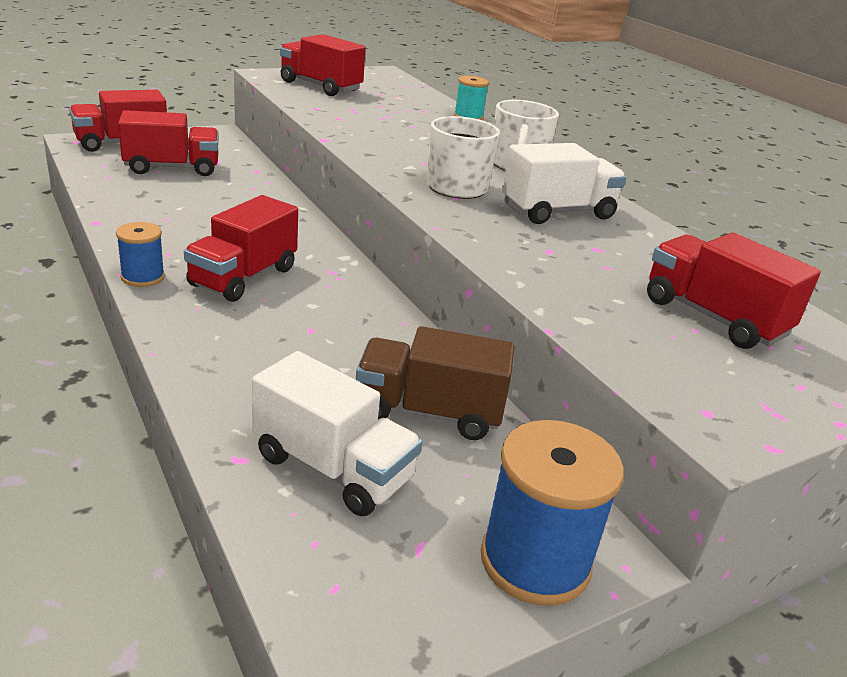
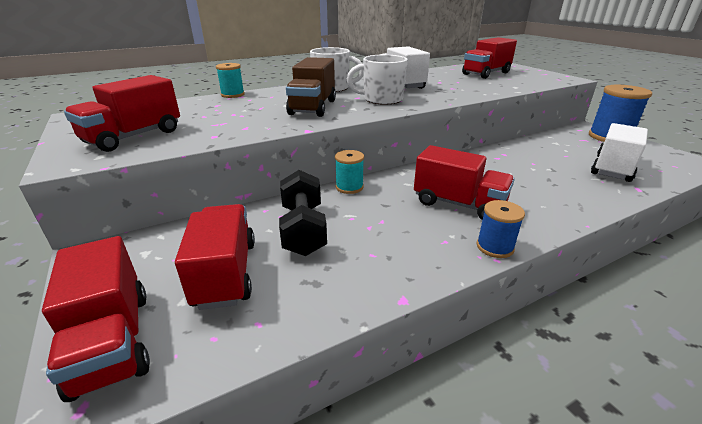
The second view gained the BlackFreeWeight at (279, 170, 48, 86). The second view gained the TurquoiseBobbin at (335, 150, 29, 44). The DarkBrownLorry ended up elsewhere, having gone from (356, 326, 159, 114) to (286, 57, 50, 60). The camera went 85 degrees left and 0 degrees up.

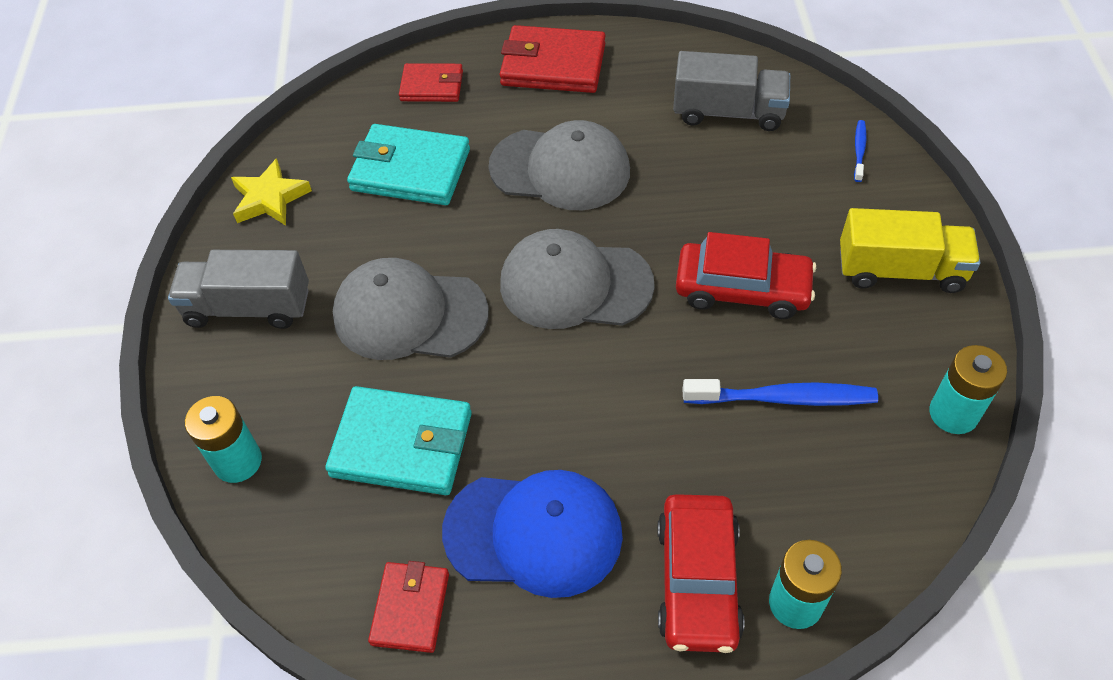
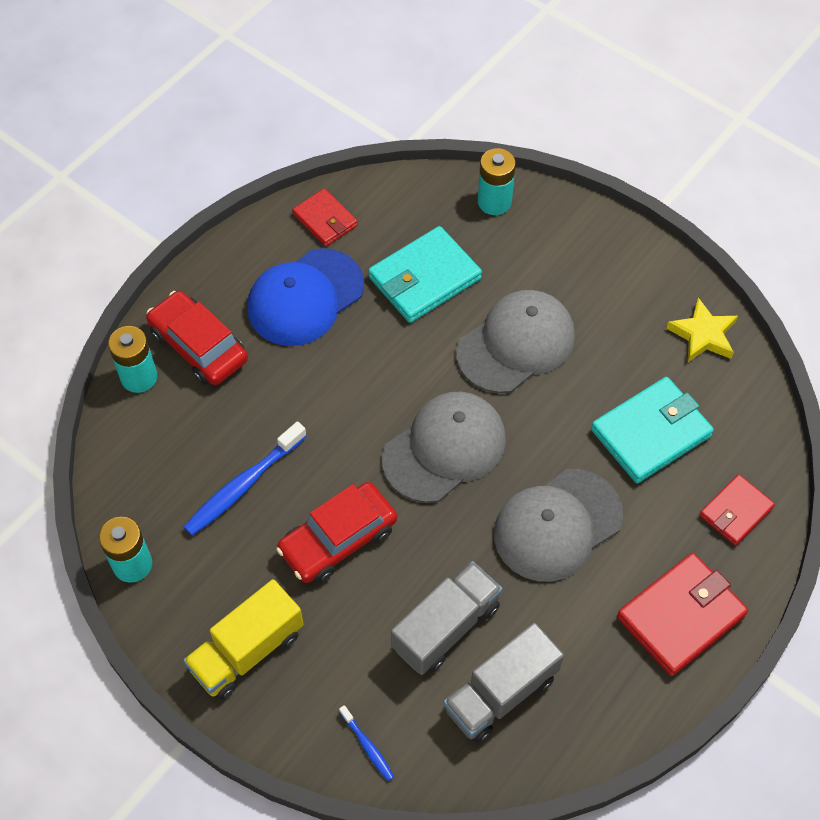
The GrayLorry ended up elsewhere, having gone from (168, 250, 141, 79) to (391, 561, 111, 114). The camera went 130 degrees right and 5 degrees up.

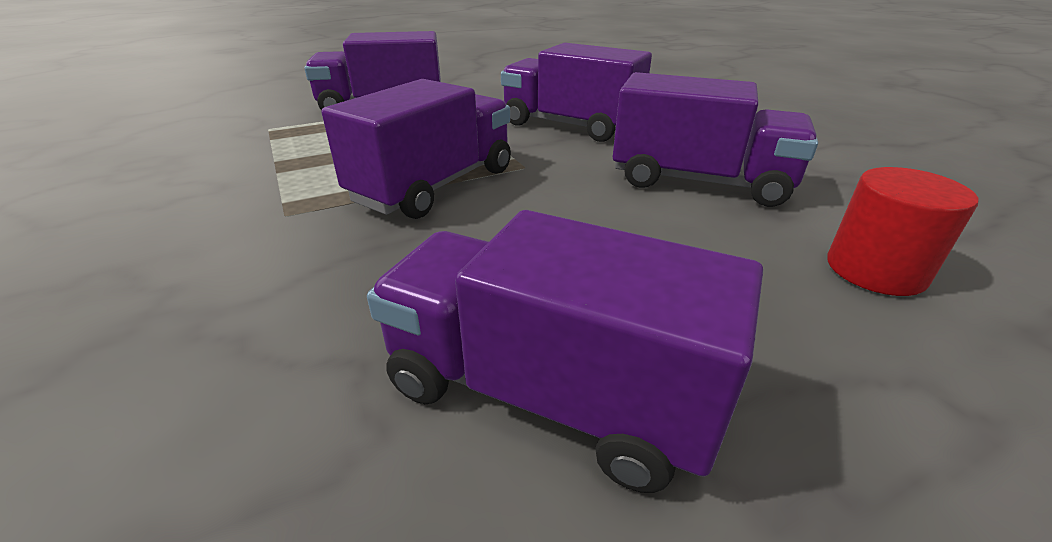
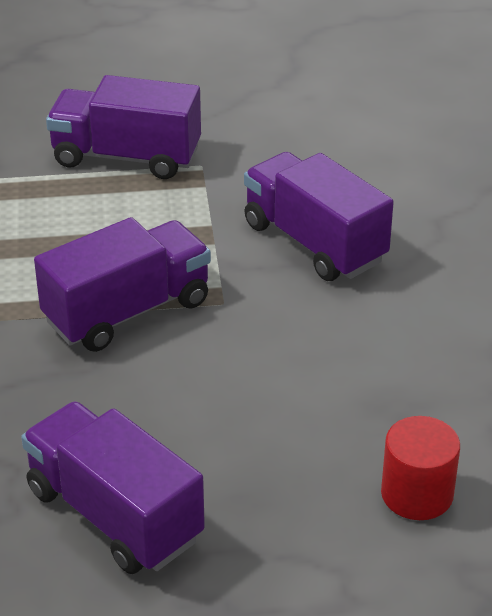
The second view lost the RoyalPurpleLorry at (613, 72, 205, 135). The camera went 20 degrees right and 5 degrees up.

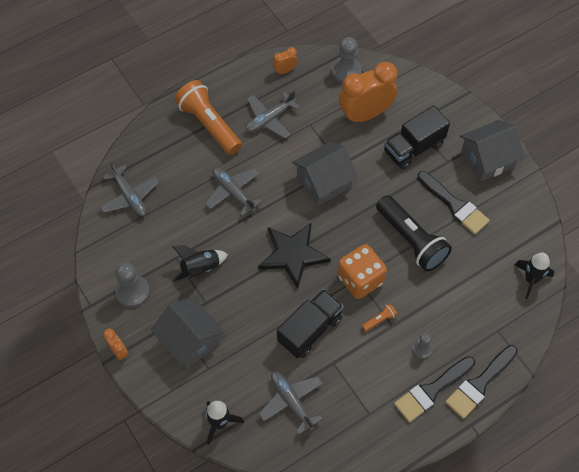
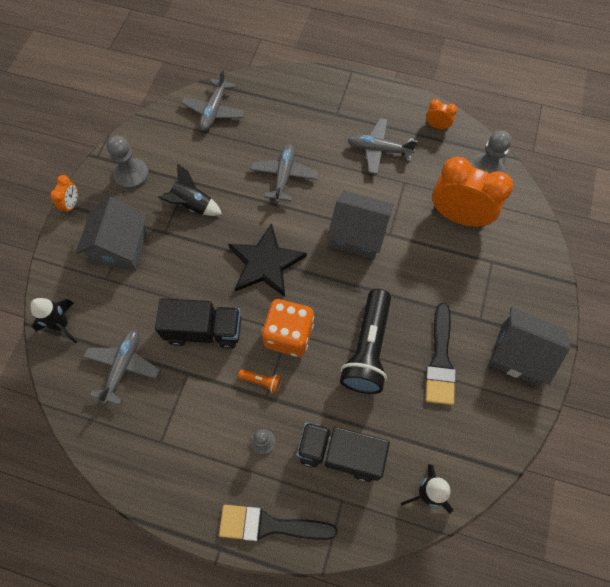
The second view lost the OrangeFlashlight at (175, 80, 67, 75). The second view lost the BlackPaintbrush at (394, 356, 81, 67). The BlackLorry ended up elsewhere, having gone from (384, 105, 66, 65) to (297, 422, 93, 60). The camera went 50 degrees right and 5 degrees up.

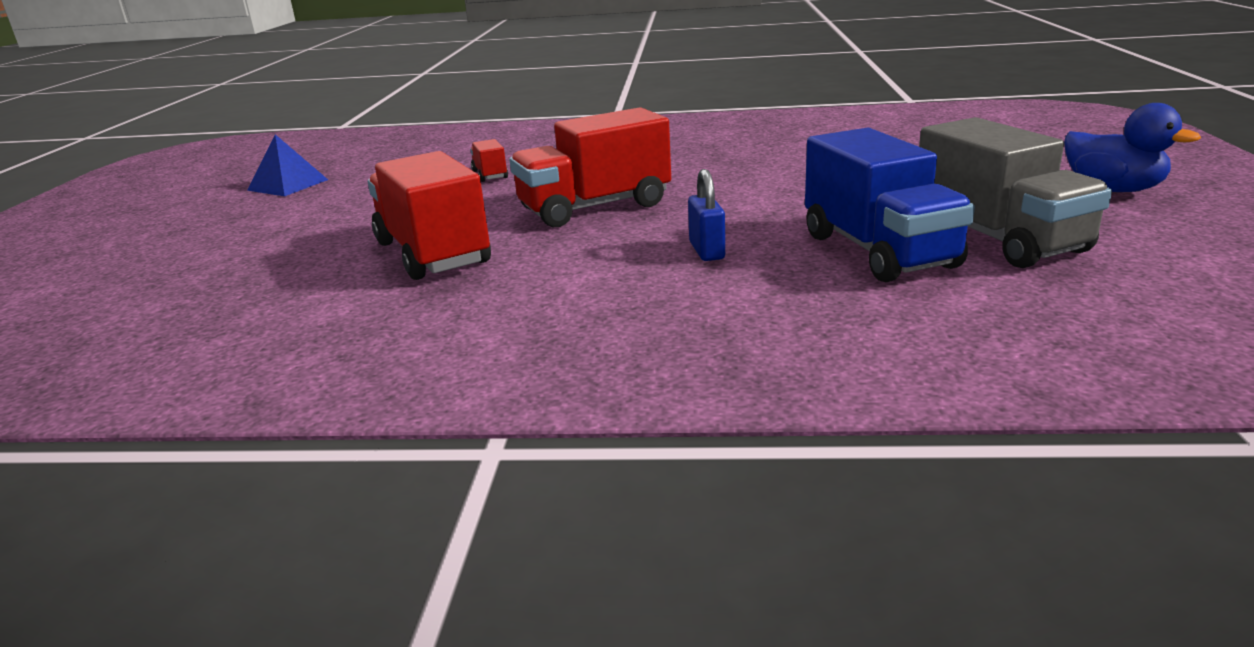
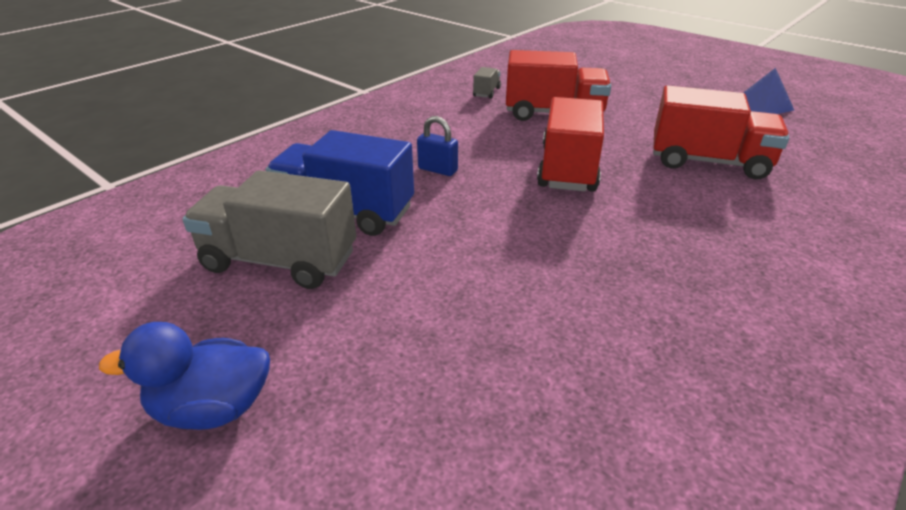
The second view gained the GrayLorry at (473, 67, 28, 32). The size of the ScarletLorry at (471, 139, 37, 43) changed by a factor of 2.22. The camera went 125 degrees right and 10 degrees up.

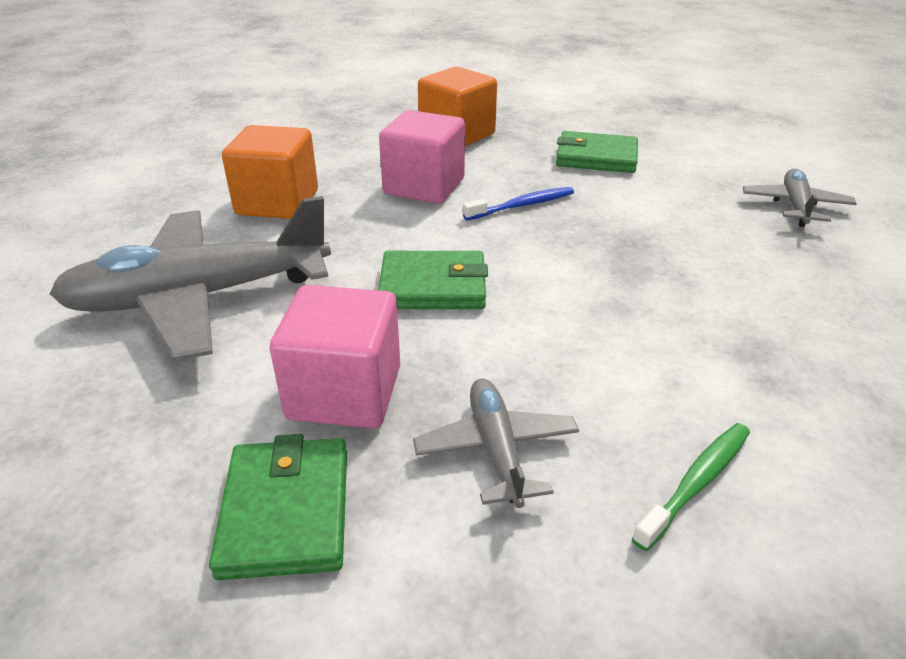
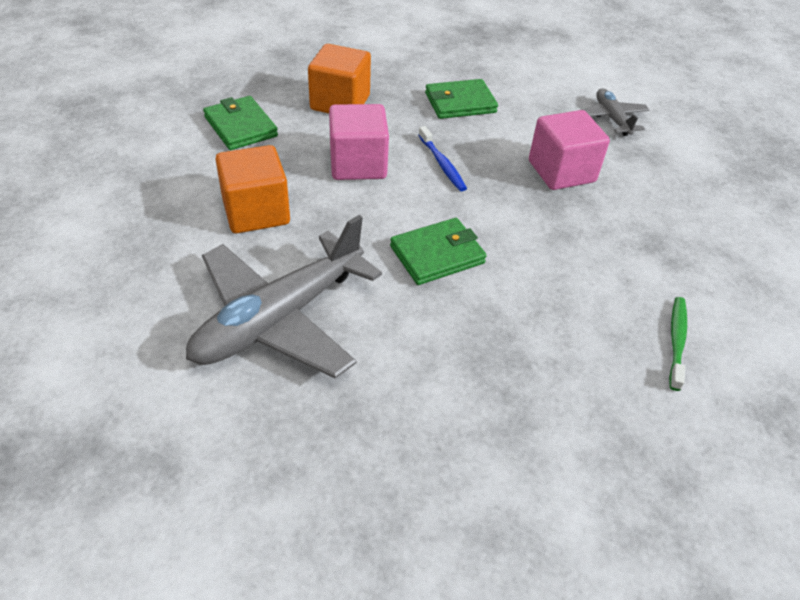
The second view lost the GrayAeroplane at (413, 379, 166, 129). The GreenBillfold ended up elsewhere, having gone from (209, 434, 138, 146) to (203, 96, 75, 54). The PinkBlock ended up elsewhere, having gone from (270, 285, 130, 143) to (529, 110, 81, 80). The CobaltToothBrush at (463, 187, 111, 33) ended up facing another way, 120 degrees clockwise from before. The camera went 30 degrees left and 10 degrees up.

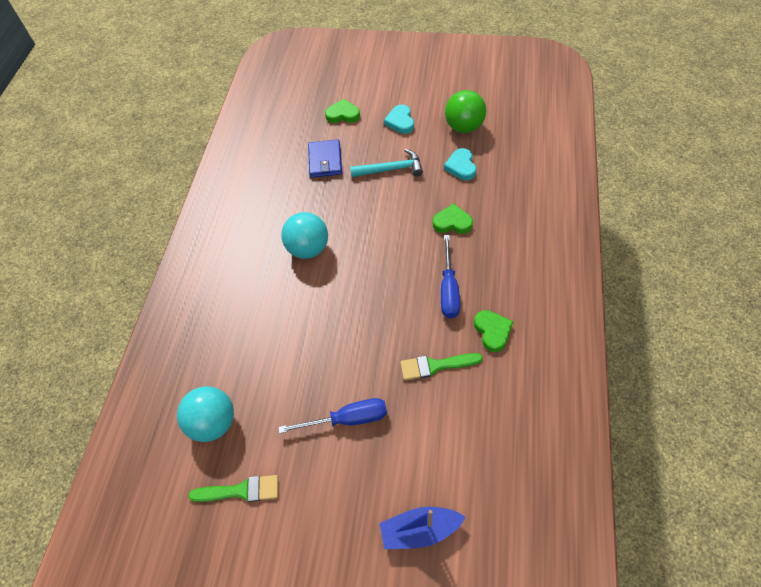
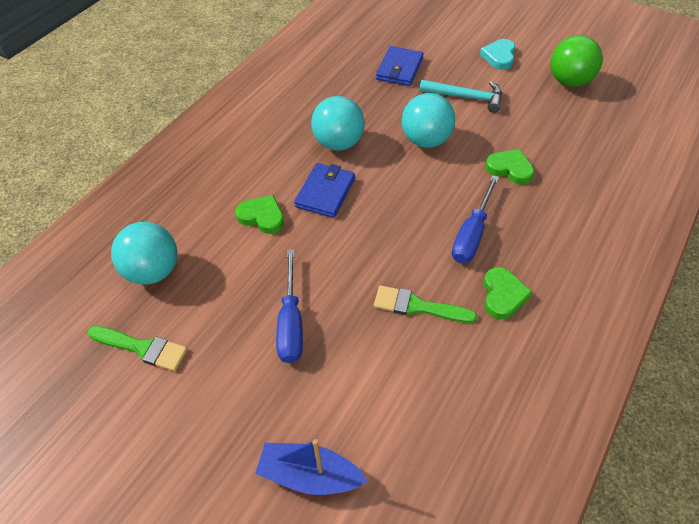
The second view lost the TurquoiseLoveHeart at (444, 148, 32, 32). The second view gained the CobaltBillfold at (294, 163, 61, 55). The second view gained the TurquoisePlayBall at (402, 93, 53, 55). The GreenLoveHeart ended up elsewhere, having gone from (325, 99, 35, 24) to (236, 195, 48, 39). The CobaltHandScrewdriver at (278, 398, 109, 36) ended up facing another way, 75 degrees clockwise from before. The camera went 20 degrees right and 5 degrees down.

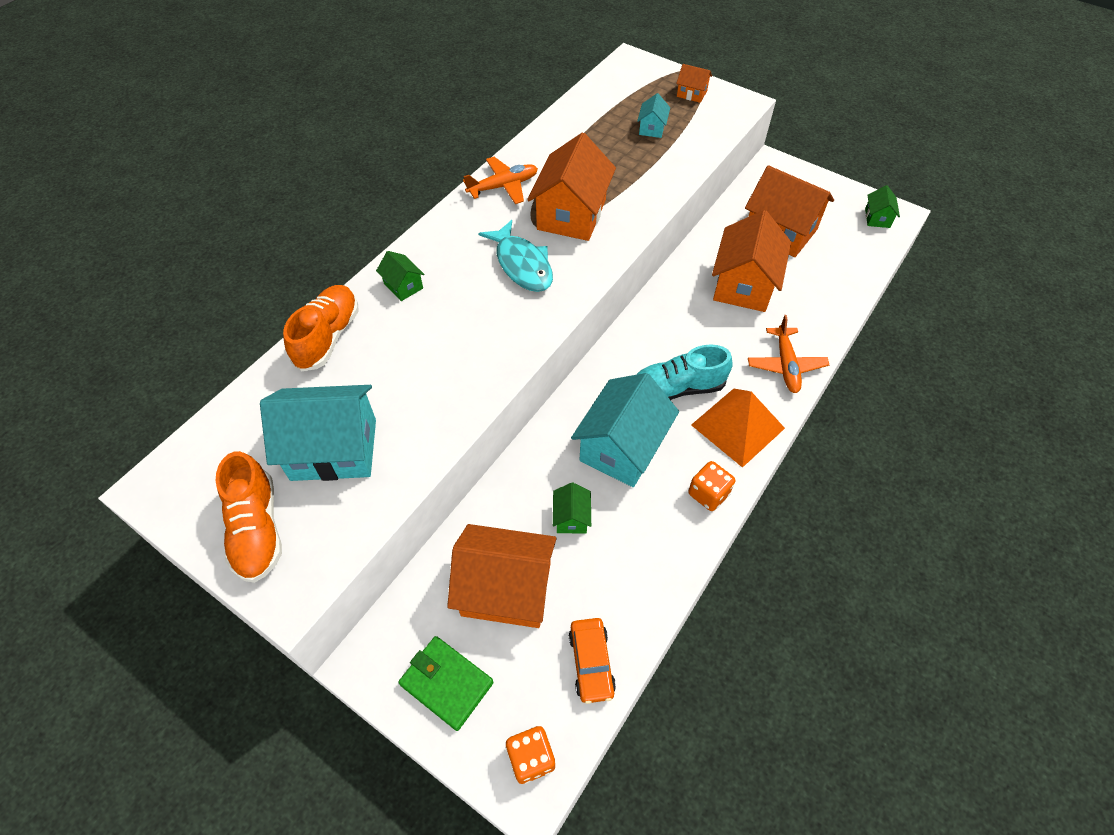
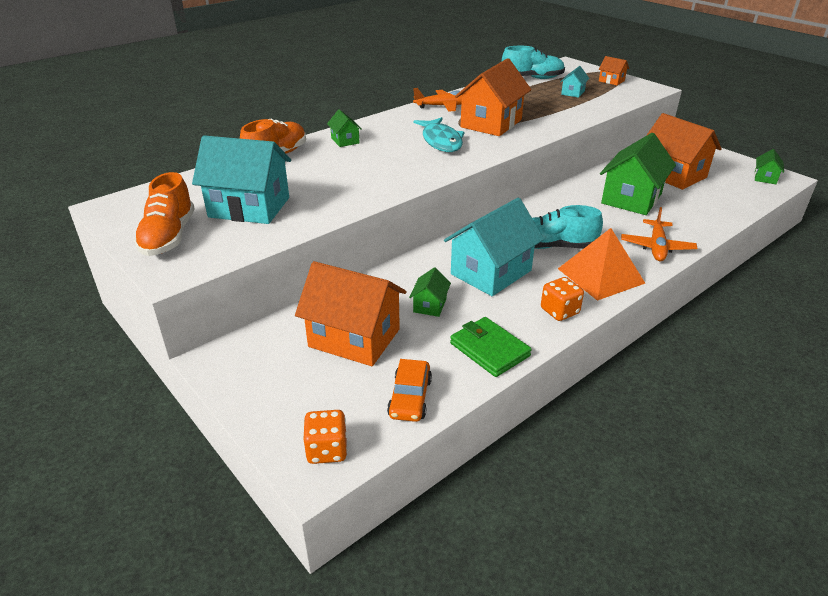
The second view gained the TurquoiseShoe at (502, 46, 63, 33). The GreenBillfold ended up elsewhere, having gone from (398, 636, 96, 95) to (450, 317, 82, 60). What was the OrangeCottage at (712, 210, 79, 102) turned into the GreenCottage at (600, 133, 76, 82). The camera went 15 degrees right and 20 degrees down.

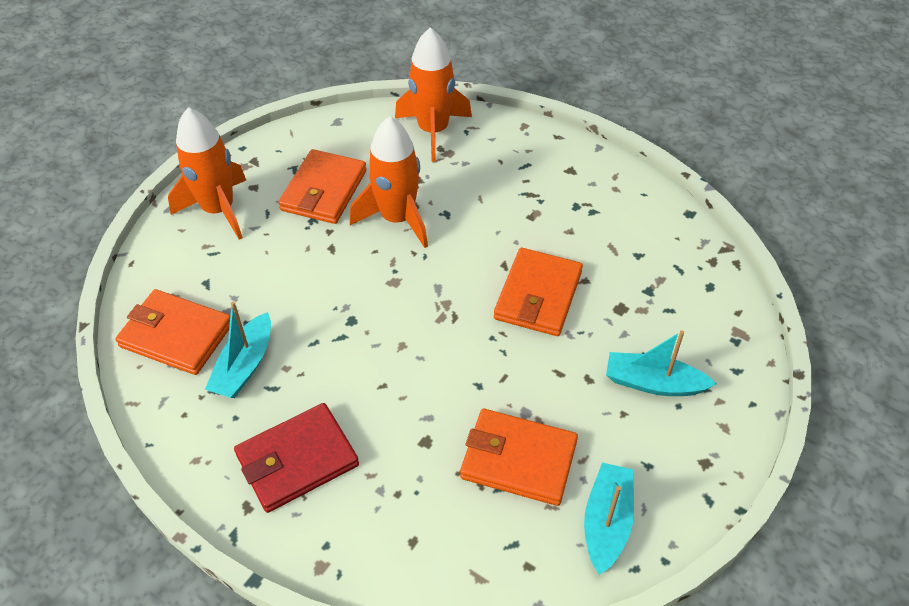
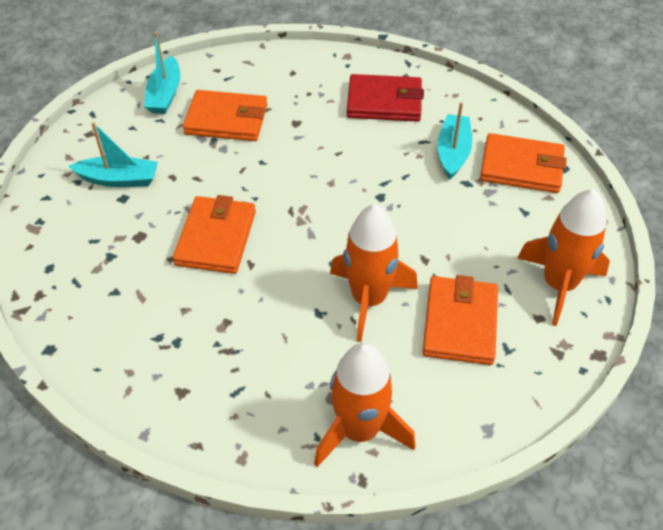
The ScarletBillfold at (234, 403, 125, 110) ended up facing another way, 45 degrees clockwise from before. The camera went 170 degrees right and 0 degrees up.

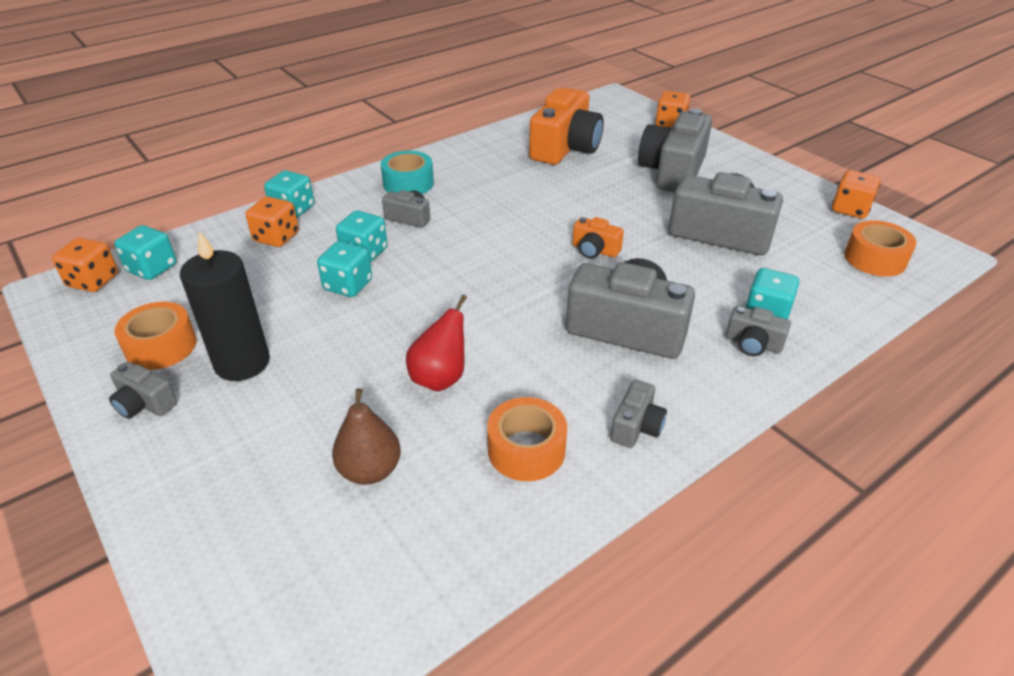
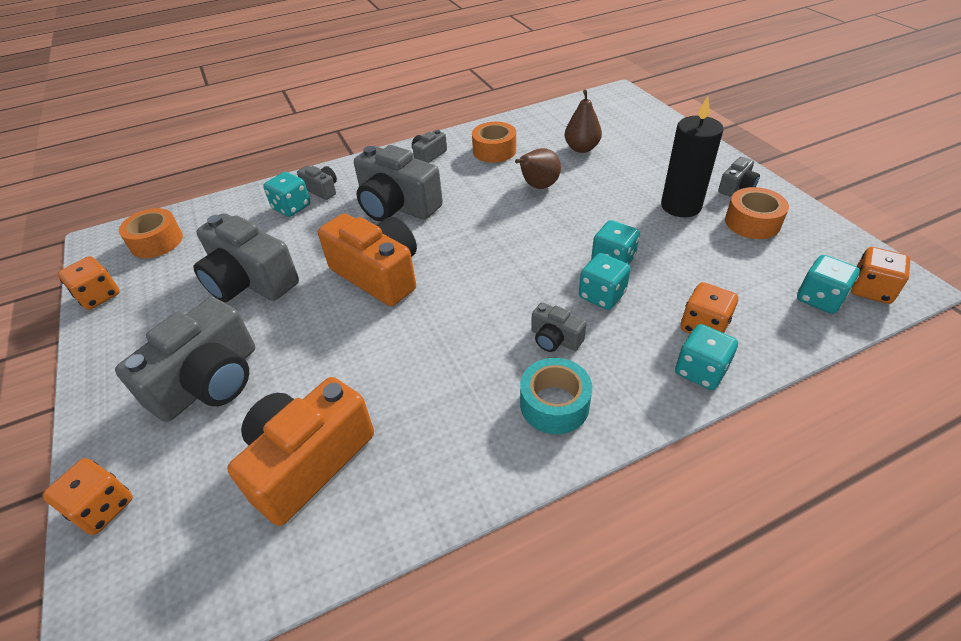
What was the ScarletToyPear at (406, 295, 61, 97) turned into the DarkBrownToyPear at (515, 148, 46, 41). The GrayPhotoCamera at (109, 362, 68, 57) ended up facing another way, 90 degrees clockwise from before. The size of the OrangePhotoCamera at (572, 217, 52, 42) changed by a factor of 2.10. The camera went 165 degrees left and 5 degrees up.

